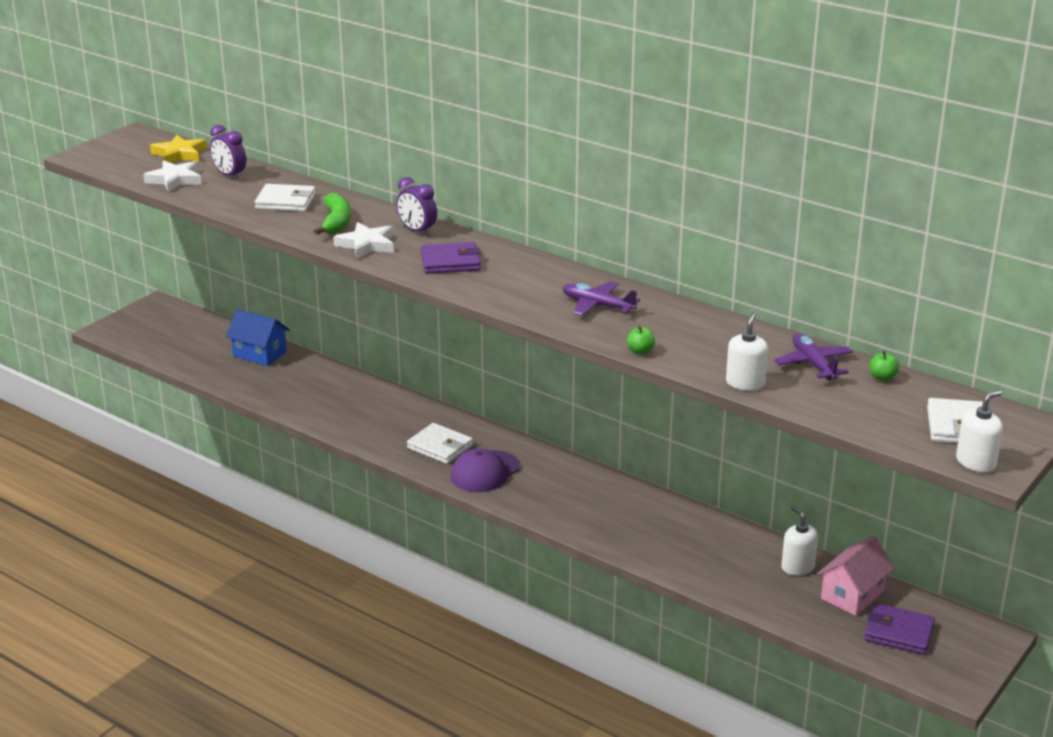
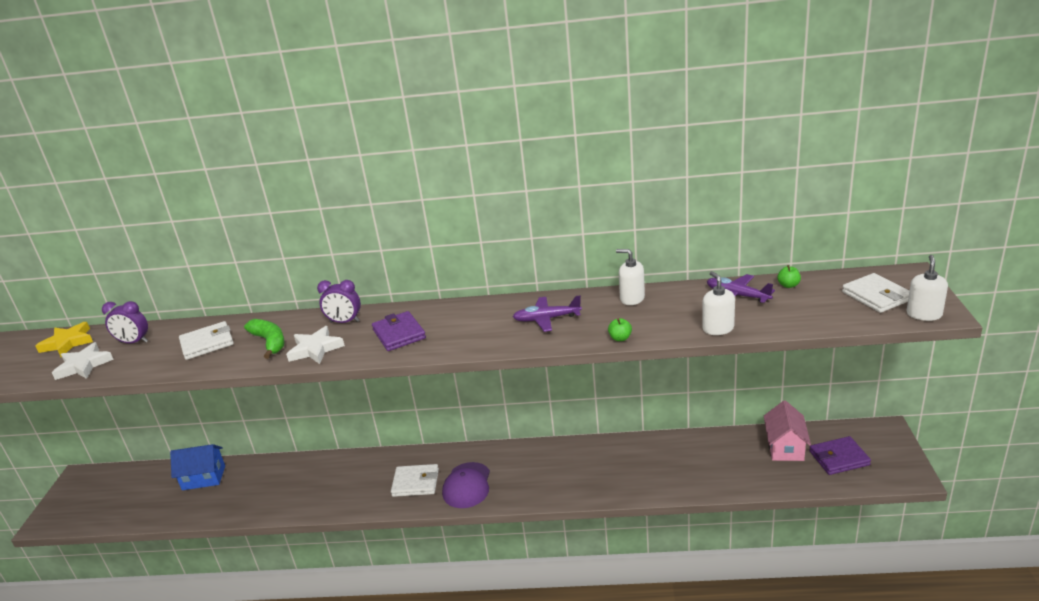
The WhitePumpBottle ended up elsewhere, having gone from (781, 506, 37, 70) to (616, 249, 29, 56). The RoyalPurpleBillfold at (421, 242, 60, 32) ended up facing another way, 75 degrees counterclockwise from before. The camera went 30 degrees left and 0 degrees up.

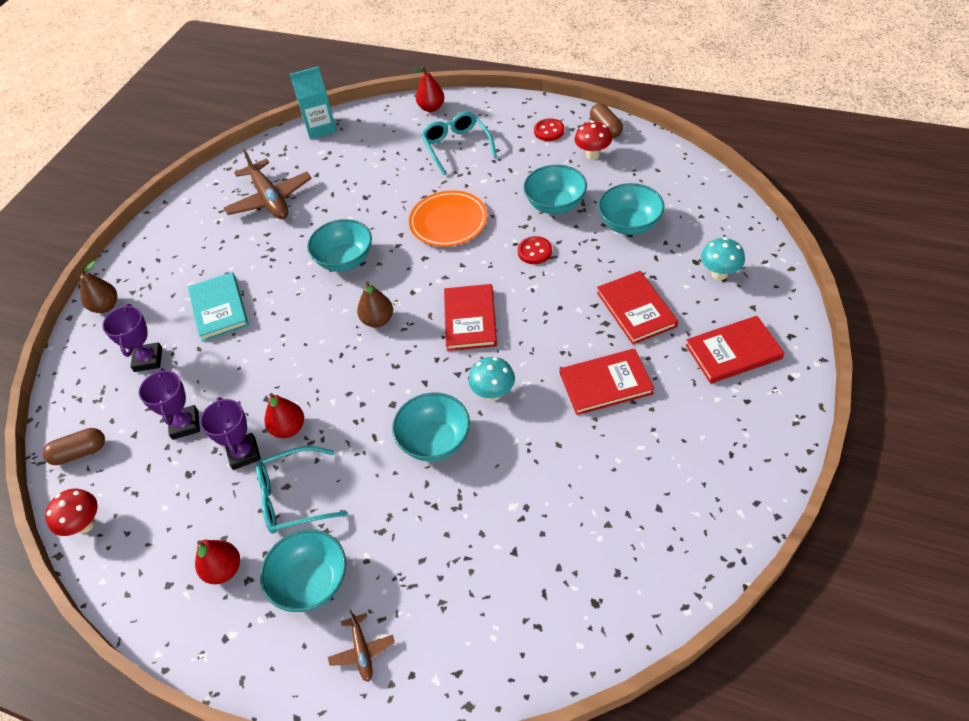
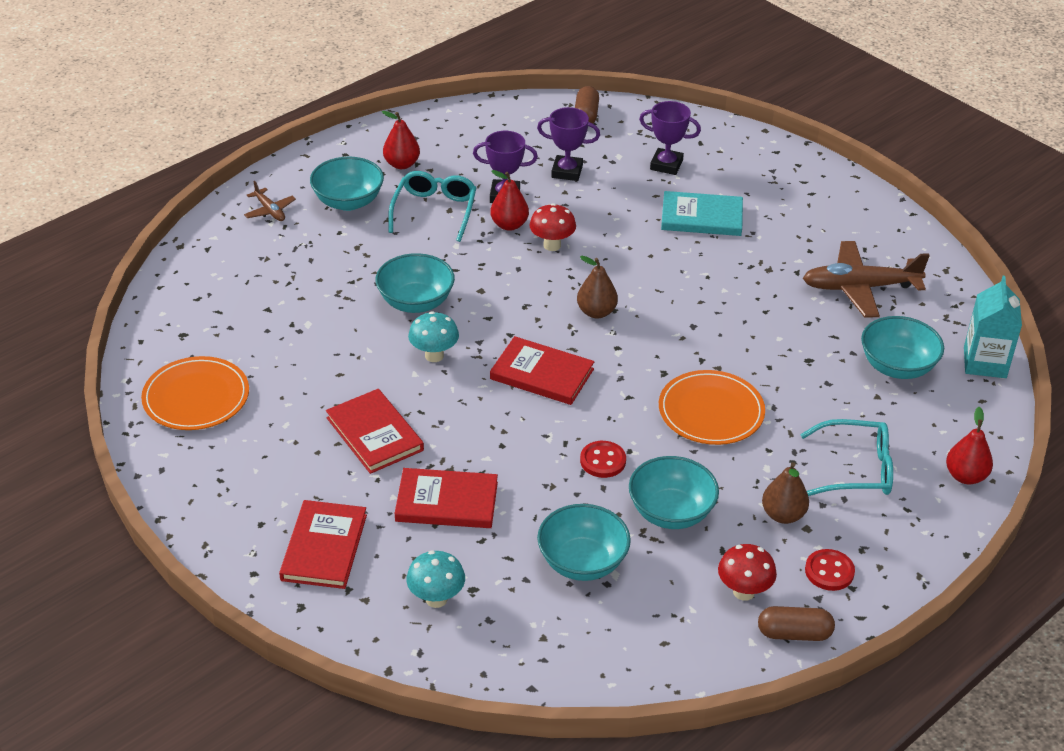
The second view gained the OrangeFlatDish at (141, 356, 108, 74). The ScarletFungus ended up elsewhere, having gone from (45, 488, 53, 48) to (529, 203, 47, 48). The DarkBrownToyPear ended up elsewhere, having gone from (80, 261, 37, 52) to (762, 462, 47, 62). The TurquoiseBowl ended up elsewhere, having gone from (307, 219, 65, 53) to (861, 316, 83, 63). The DarkBrownAeroplane at (328, 609, 67, 73) ended up facing another way, 135 degrees counterclockwise from before. The ScarletHardback at (560, 348, 94, 67) ended up facing another way, 45 degrees counterclockwise from before. The camera went 110 degrees right and 10 degrees down.

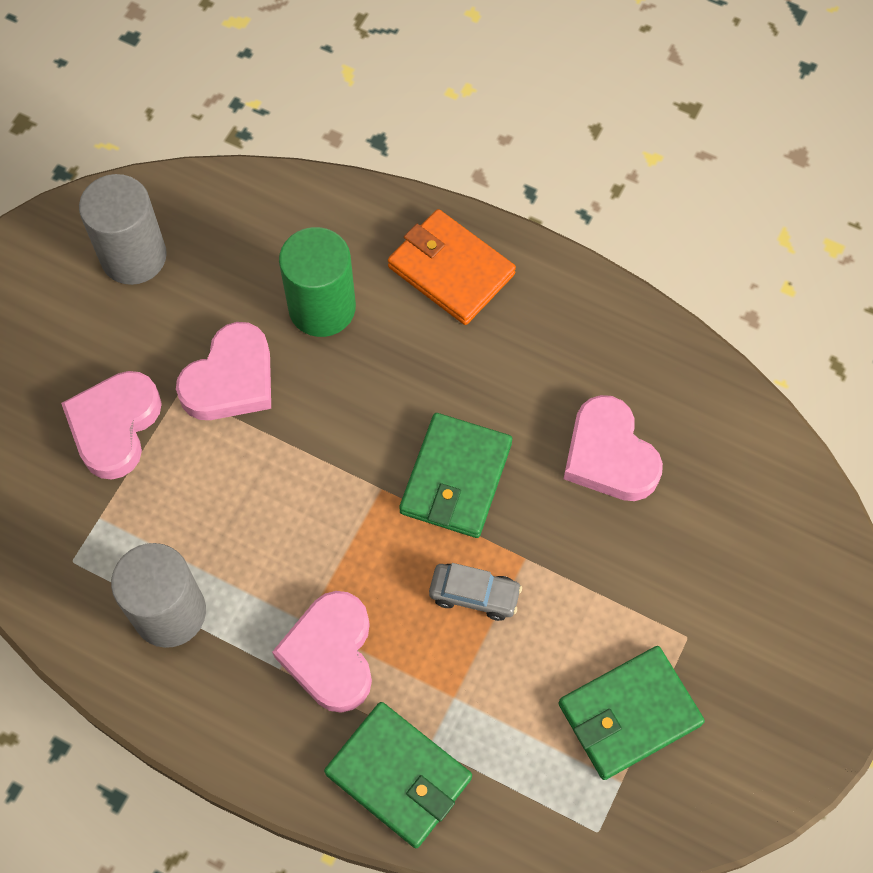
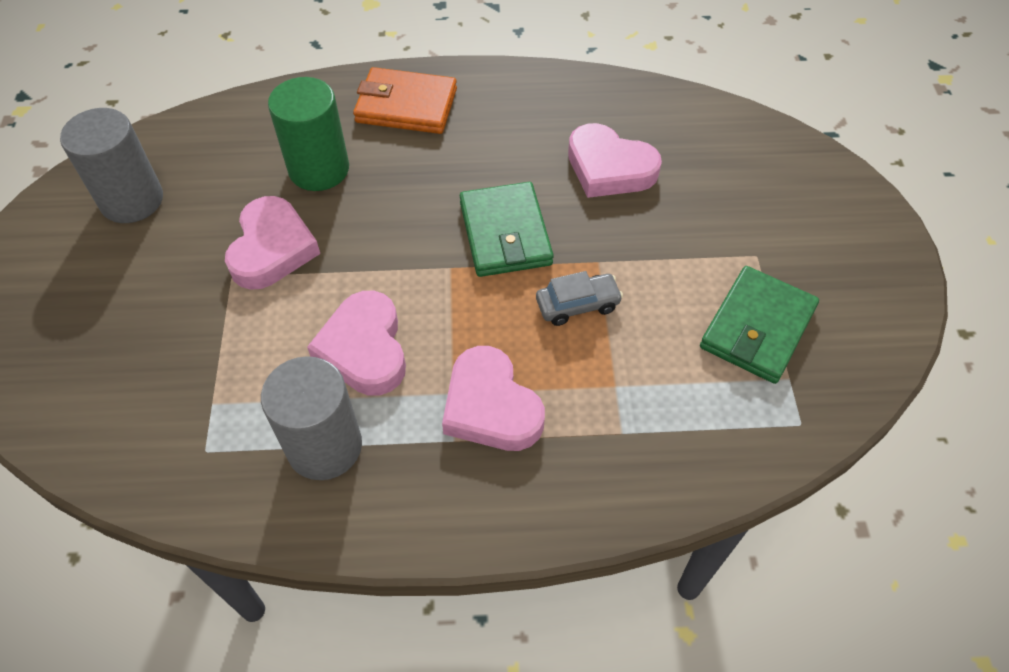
The second view lost the GreenBillfold at (324, 702, 148, 146). The PinkLoveHeart ended up elsewhere, having gone from (61, 371, 101, 109) to (307, 291, 99, 105). The camera went 30 degrees left and 10 degrees down.

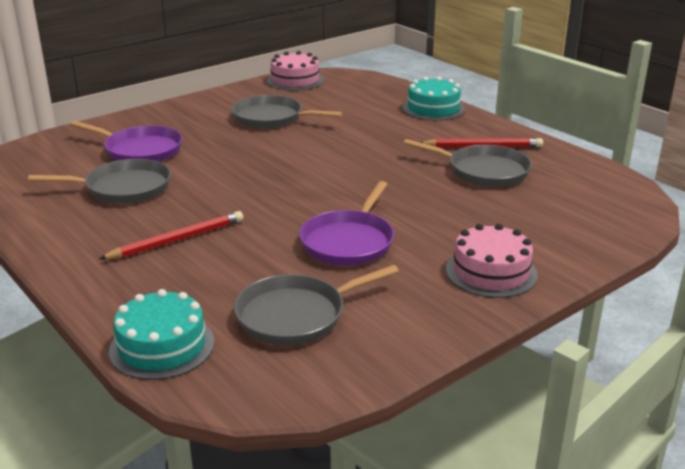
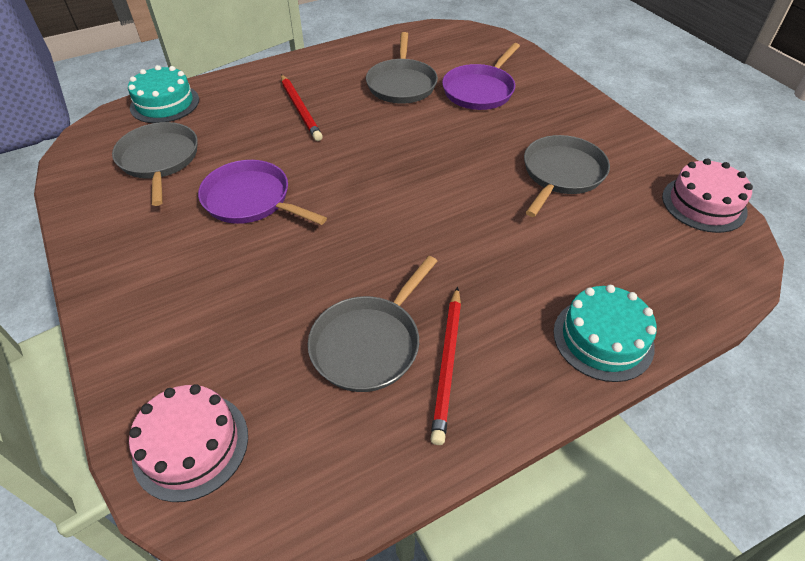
The PinkLayerCake ended up elsewhere, having gone from (446, 224, 92, 74) to (129, 384, 119, 118). The camera went 100 degrees right and 20 degrees up.

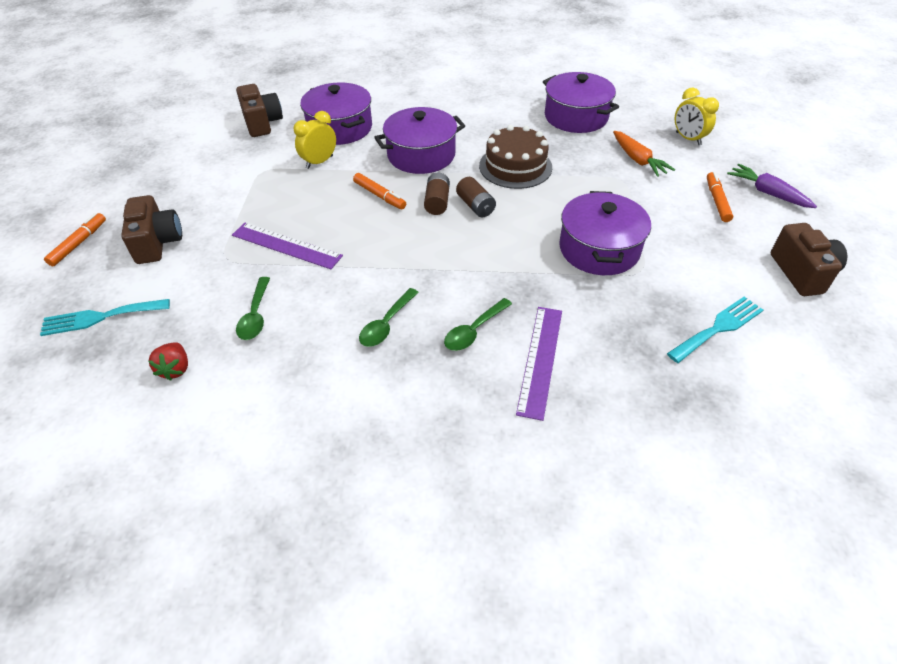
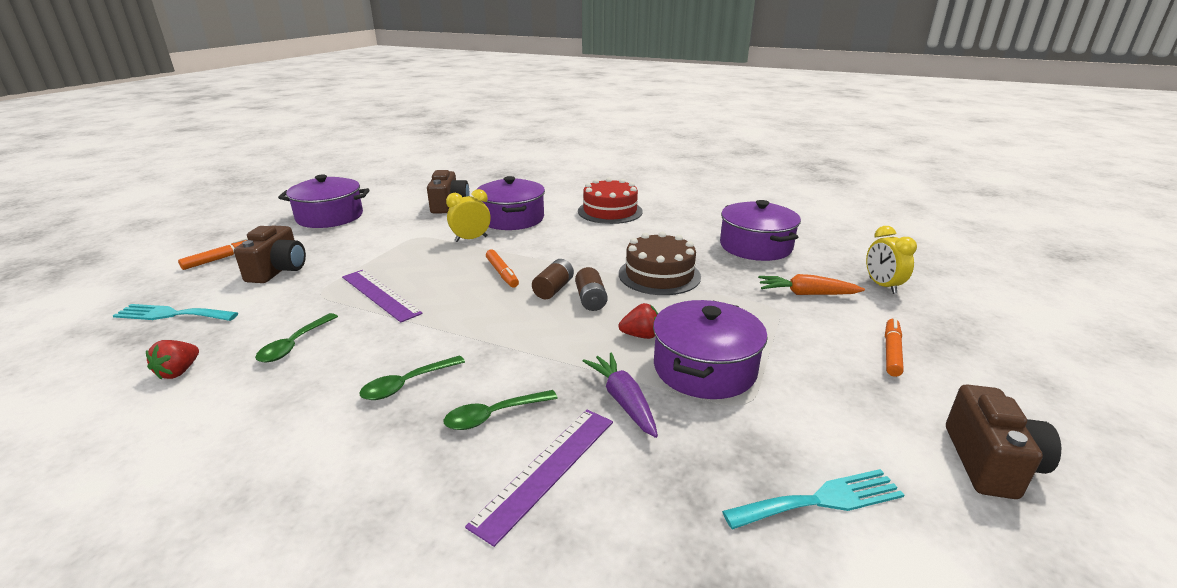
The second view gained the ScarletLayerCake at (578, 178, 65, 46). The second view gained the ScarletToyStrawberry at (619, 303, 39, 36). The RoyalPurpleStockpot ended up elsewhere, having gone from (374, 107, 91, 67) to (278, 175, 92, 53). The RoyalPurpleToyCarrot ended up elsewhere, having gone from (727, 164, 90, 44) to (583, 352, 75, 86). The OrangeToyCarrot at (613, 131, 62, 46) ended up facing another way, 105 degrees clockwise from before. The camera went 20 degrees right and 20 degrees down.

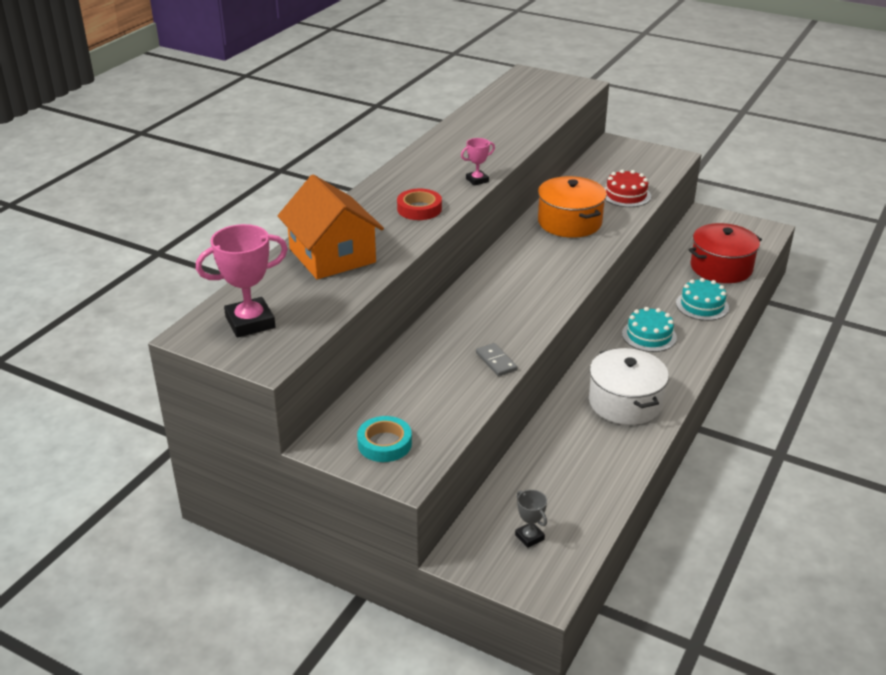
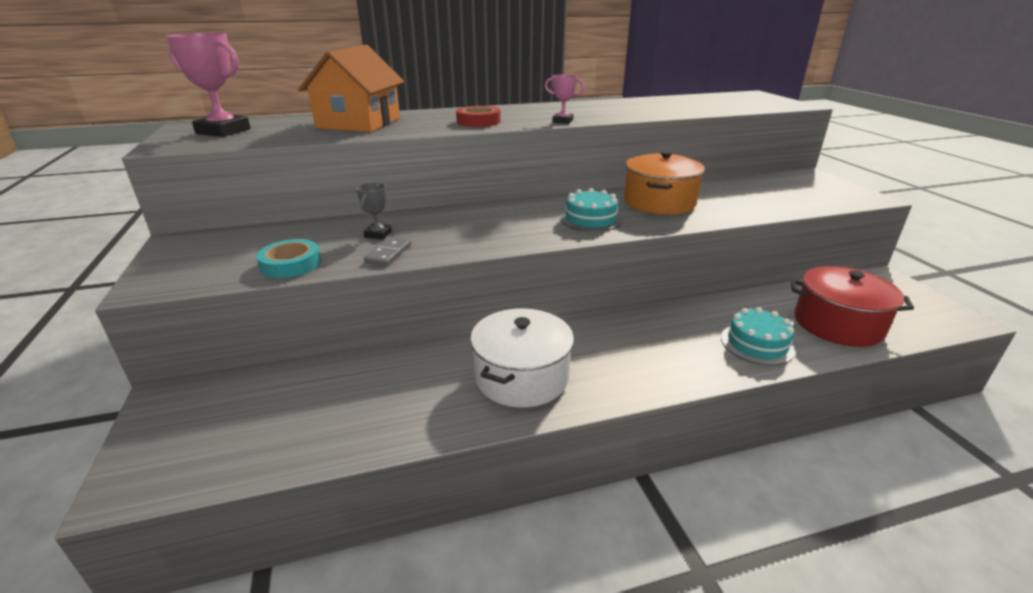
The second view lost the ScarletLayerCake at (604, 169, 47, 38). The TurquoiseRollOfTape ended up elsewhere, having gone from (357, 416, 55, 46) to (256, 239, 65, 39). The GrayAwardCup ended up elsewhere, having gone from (515, 490, 32, 58) to (356, 182, 36, 57). The TurquoiseLayerCake ended up elsewhere, having gone from (622, 307, 55, 45) to (560, 188, 62, 44). The camera went 45 degrees right and 5 degrees down.

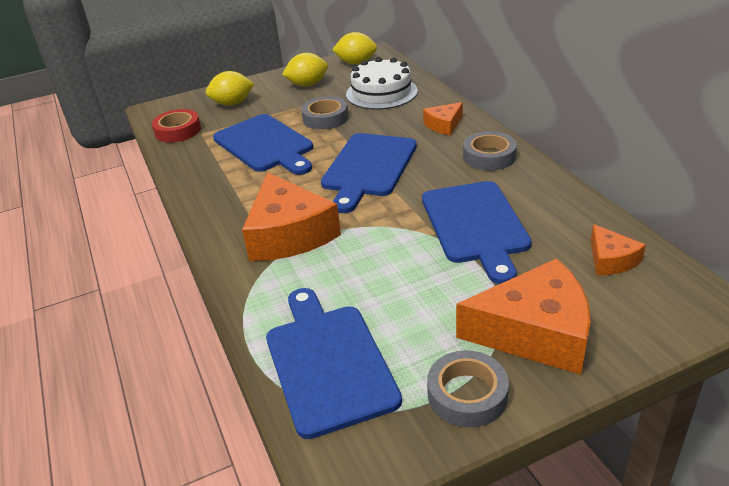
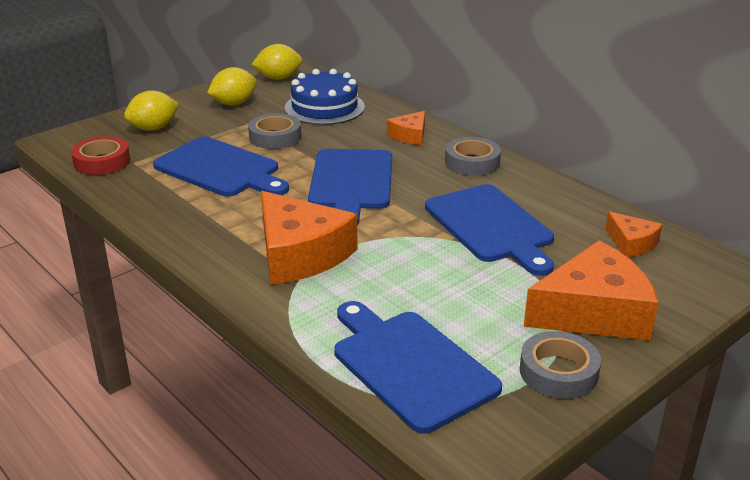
What was the WhiteLayerCake at (346, 57, 72, 53) turned into the CobaltLayerCake at (285, 69, 80, 56). The camera went 20 degrees left and 5 degrees down.

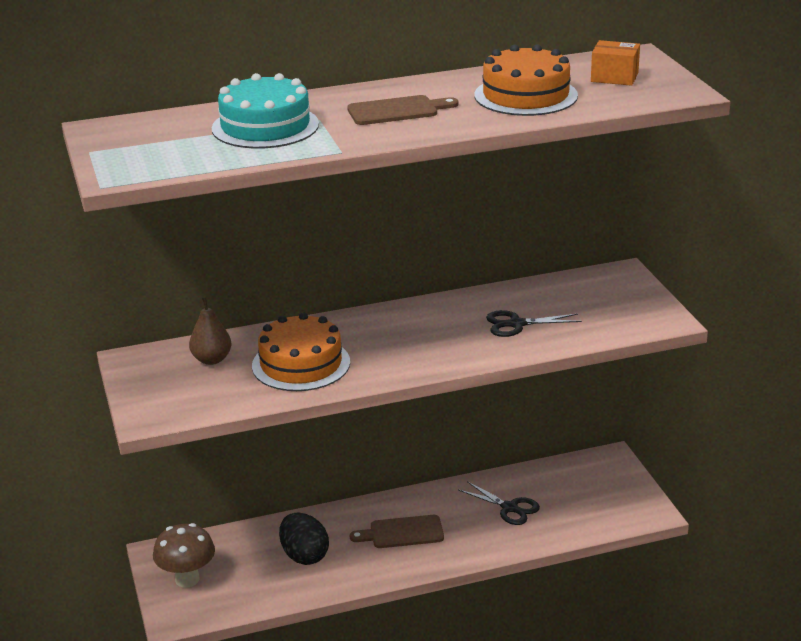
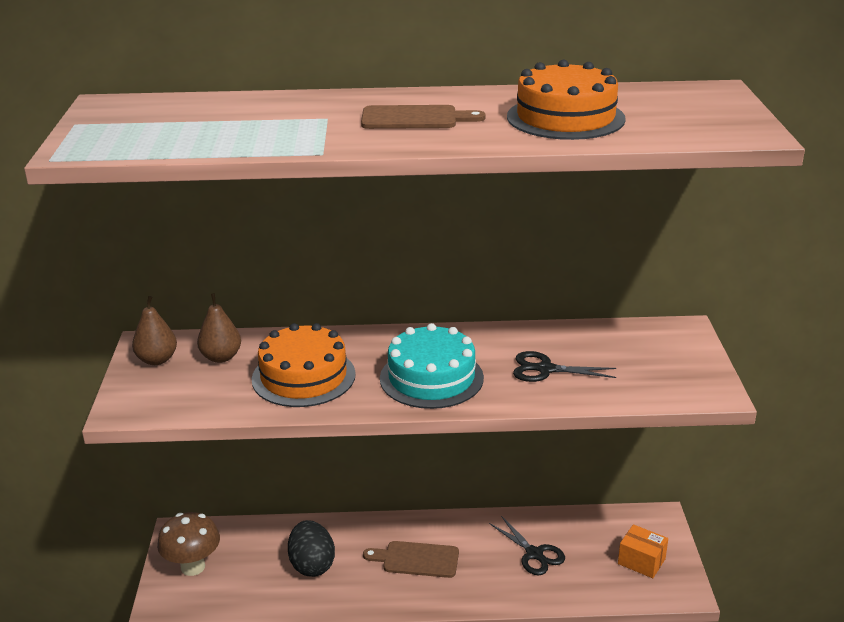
The second view gained the DarkBrownToyPear at (132, 296, 45, 69). The TurquoiseLayerCake ended up elsewhere, having gone from (212, 73, 107, 76) to (380, 323, 104, 86). The OrangeParcel ended up elsewhere, having gone from (591, 40, 49, 46) to (618, 524, 50, 54). The camera went 15 degrees right and 0 degrees up.

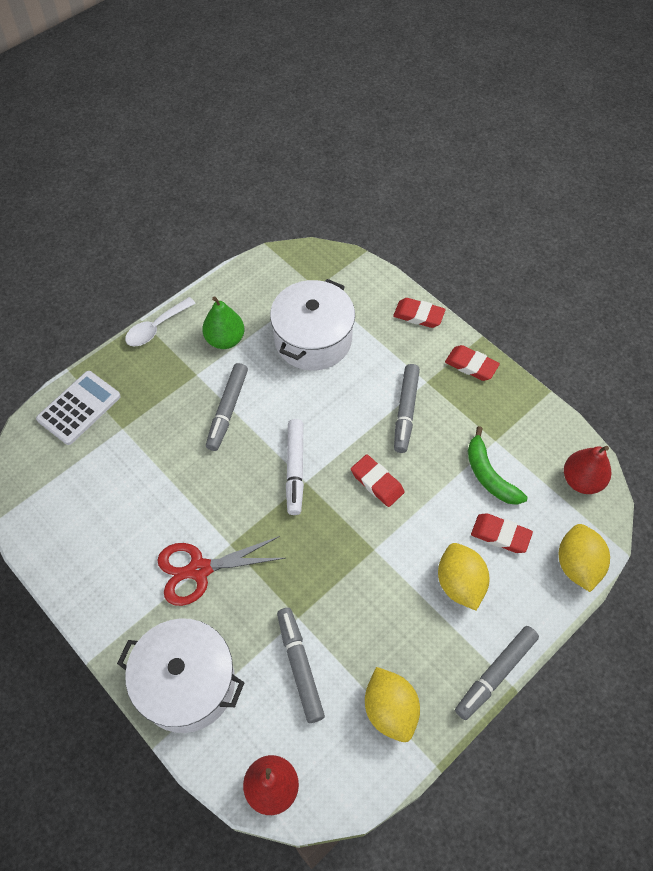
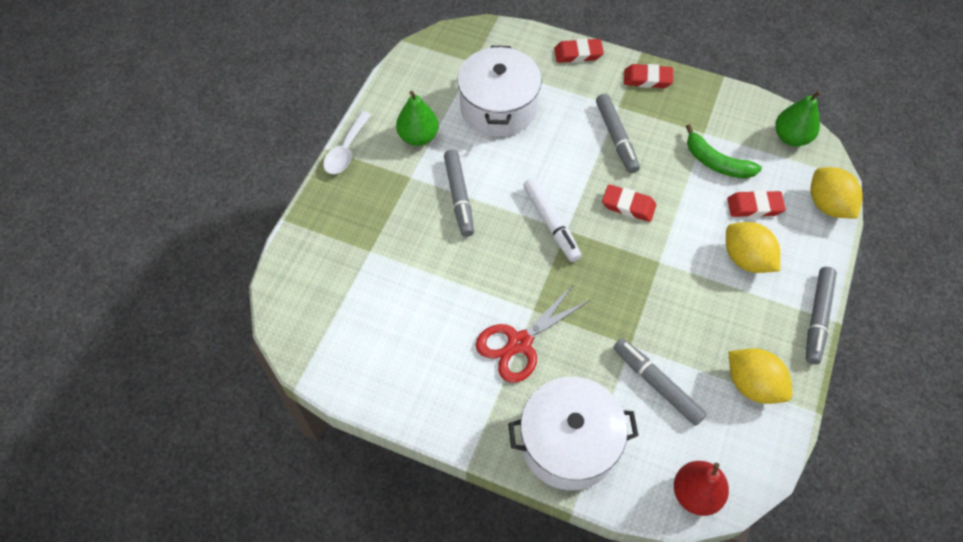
The second view lost the WhiteCalculator at (36, 371, 85, 74). What was the ScarletToyPear at (564, 446, 47, 48) turned into the GreenToyPear at (775, 91, 46, 55). The camera went 25 degrees left and 0 degrees up.

